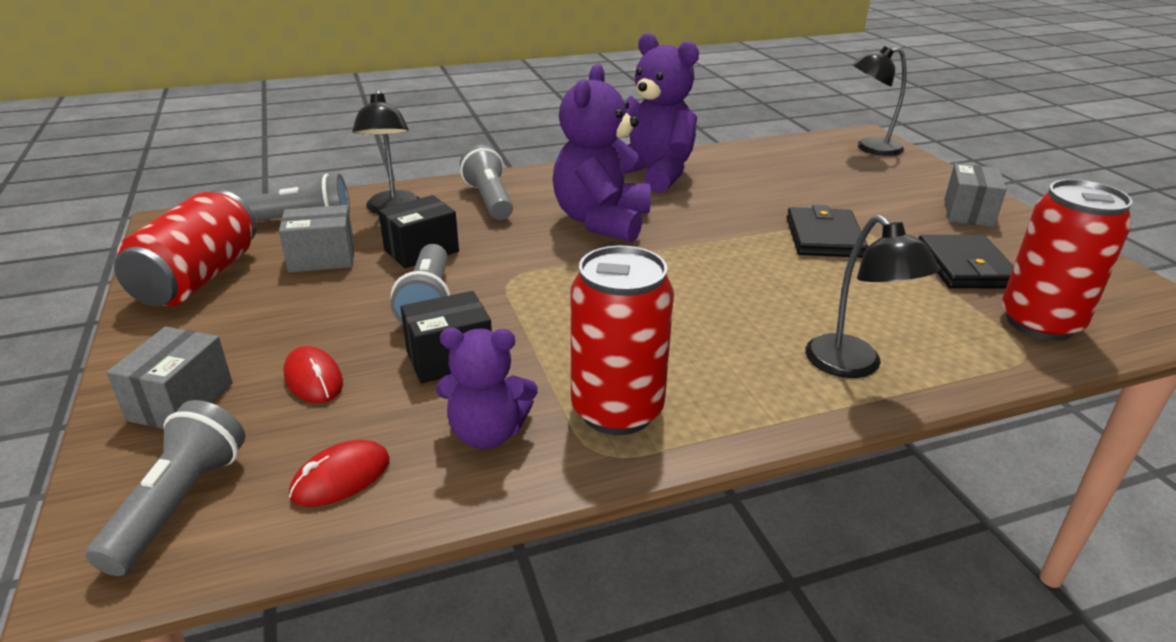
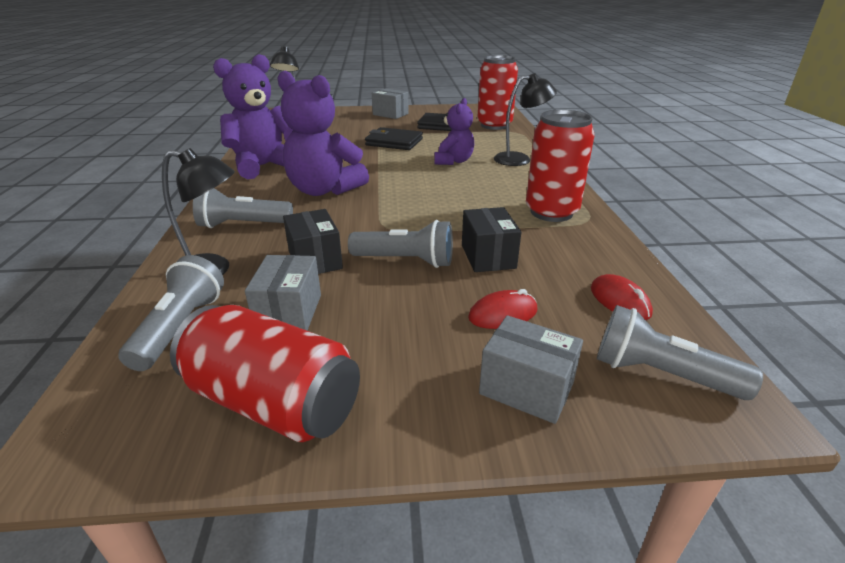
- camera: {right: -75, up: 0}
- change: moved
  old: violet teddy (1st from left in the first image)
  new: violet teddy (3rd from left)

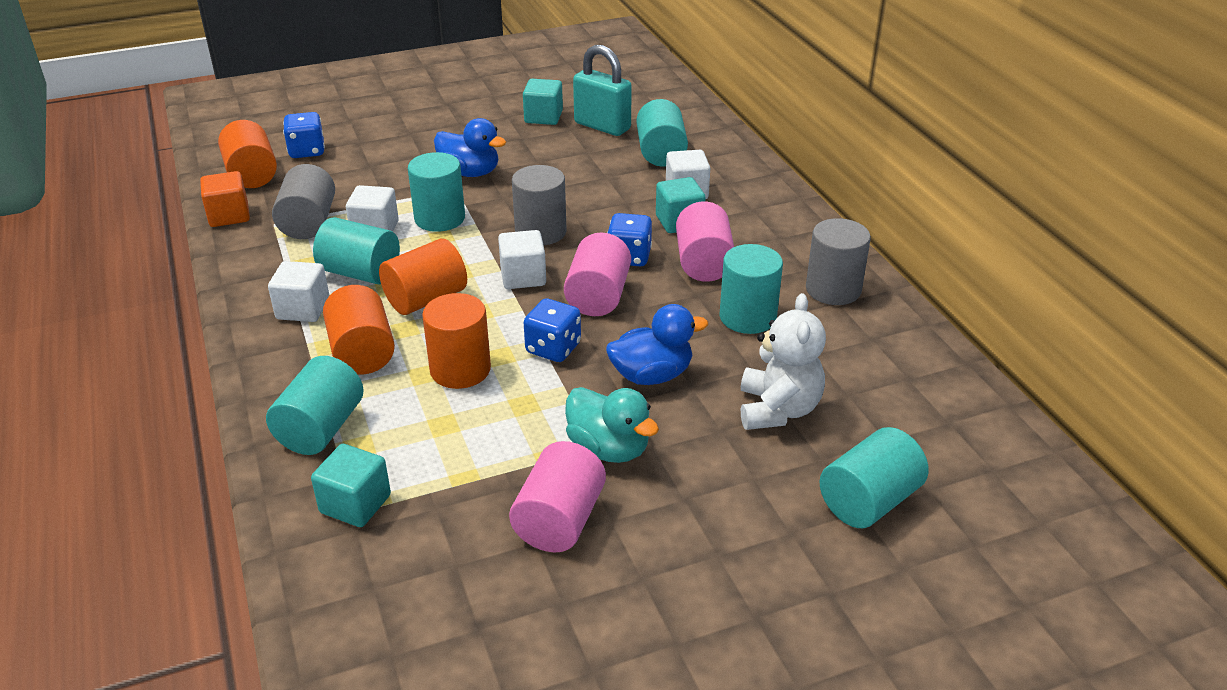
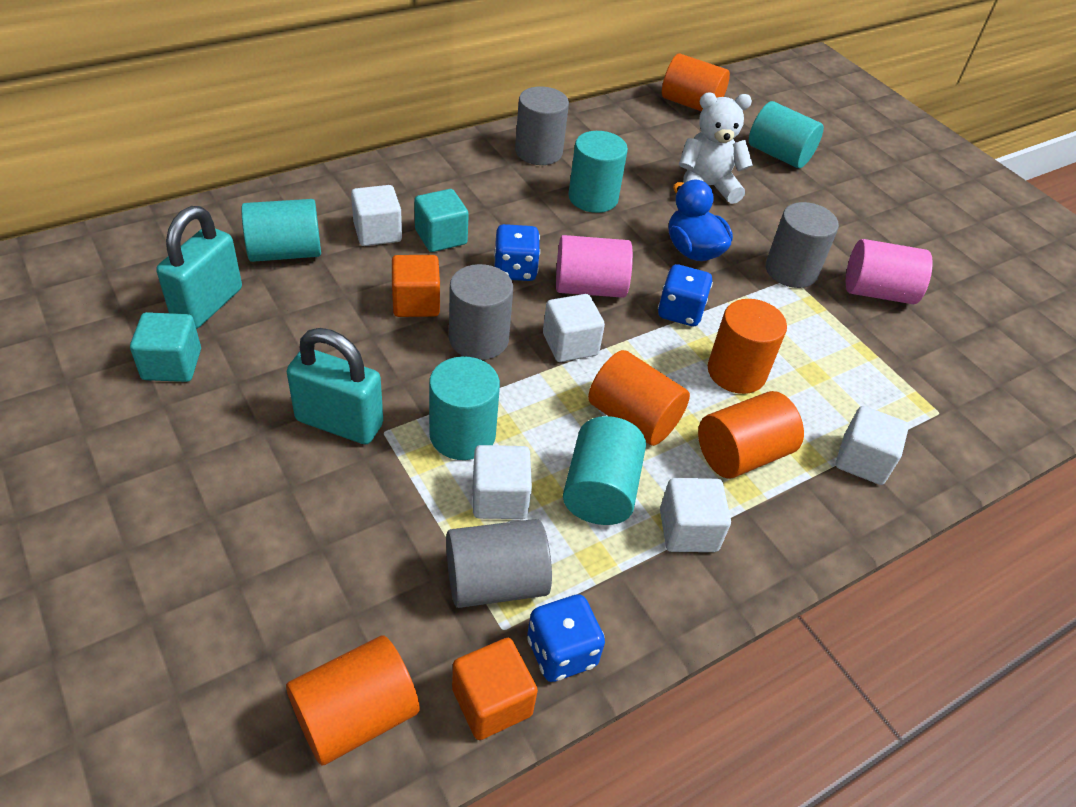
- camera: {right: -105, up: 10}
- change: moved
  old: cobalt dice (1st from left in the first image)
  new: cobalt dice (2nd from left)
- change: replaced
  old: cobalt rubber duck (1st from left)
  new: aqua padlock (2nd from left)
- change: removed
  old: rosy cylinder (3rd from left)
- change: replaced
  old: aqua cylinder (1st from left)
  new: snow-white cube (5th from left)
- change: replaced
  old: aqua rubber duck
  new: ash-grey cylinder (4th from left)
- change: removed
  old: aqua cube (1st from left)
- change: added
  new: bright orange cylinder (3rd from left)
- change: added
  new: bright orange cube (1st from left)

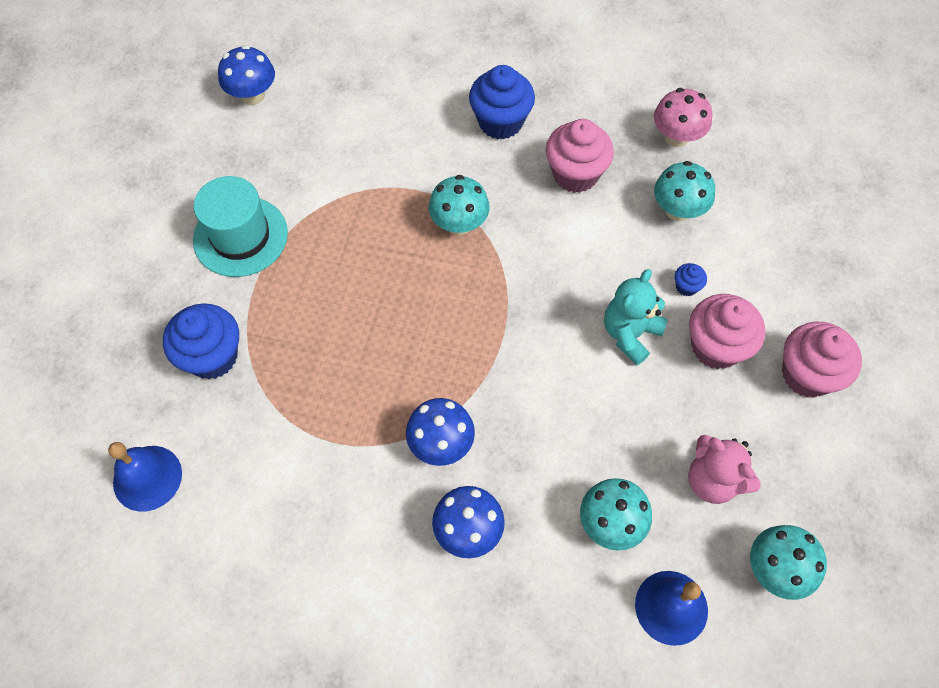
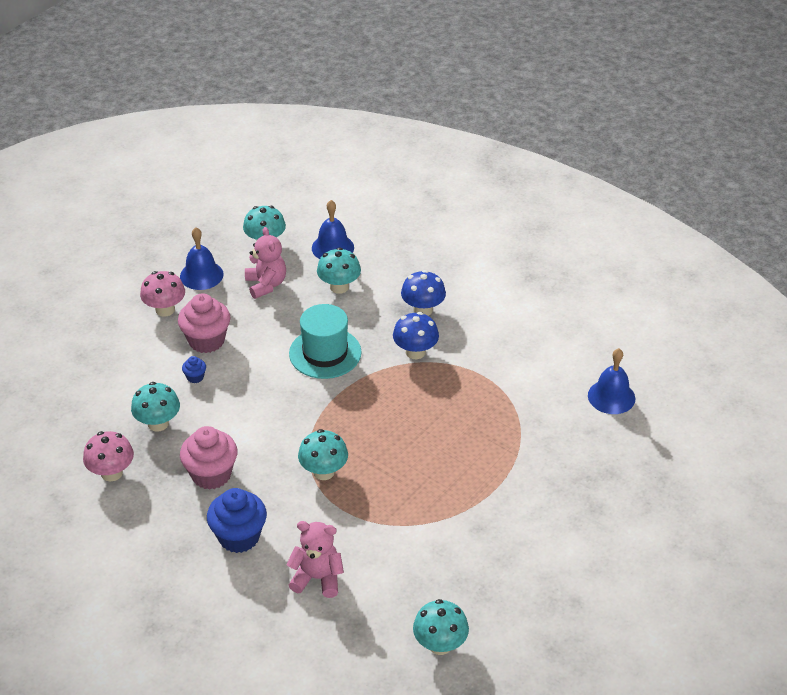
- camera: {right: -155, up: -20}
- change: recoloured
  old: cobalt toadstool (1st from left)
  new: aqua toadstool (5th from left)
- change: moved
  old: aqua hat
- change: removed
  old: aqua teddy
- change: removed
  old: cobalt fairy cake (1st from left)
- change: replaced
  old: rosy fairy cake (3rd from left)
  new: rosy toadstool (2nd from left)
- change: added
  new: cobalt bell (1st from left)
- change: added
  new: rosy teddy (2nd from left)

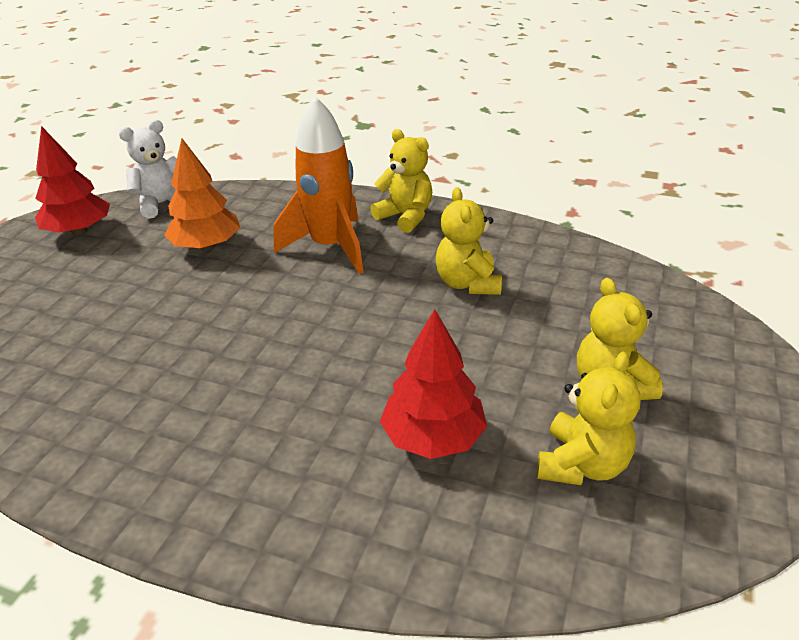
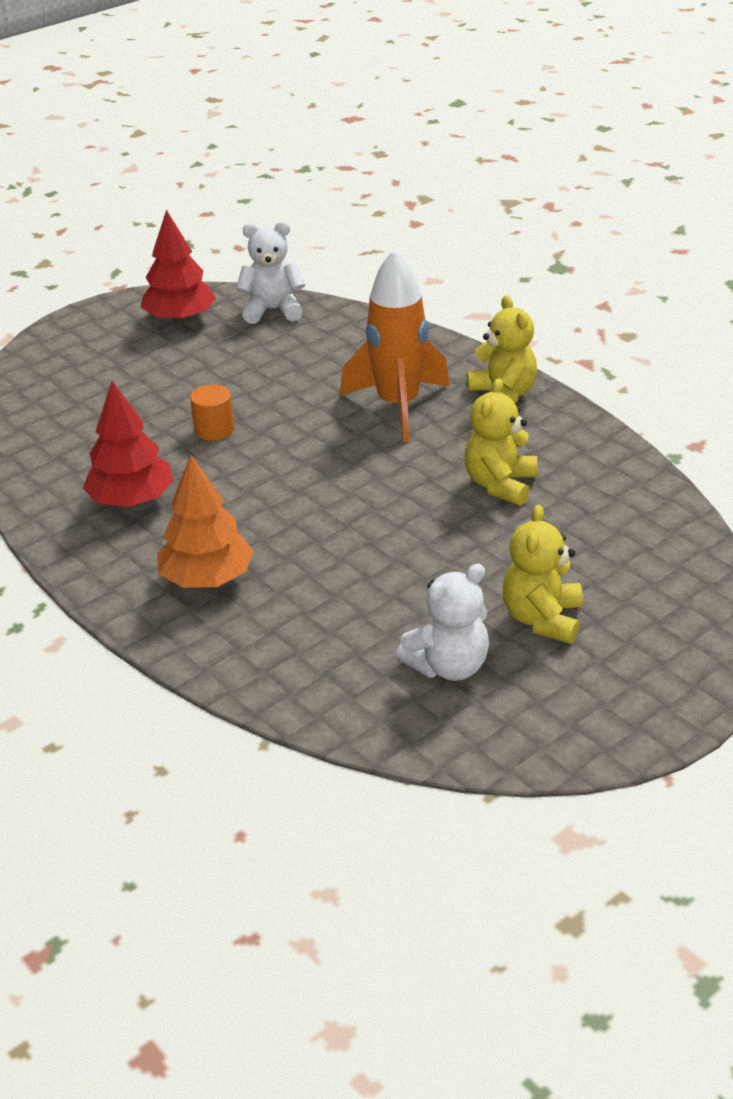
- camera: {right: 30, up: 0}
- change: moved
  old: bright orange fir tree
- change: moved
  old: scarlet fir tree (2nd from left in the first image)
  new: scarlet fir tree (1st from left)
- change: recoloured
  old: yellow teddy (3rd from left)
  new: snow-white teddy (2nd from left)
- change: added
  new: bright orange cylinder

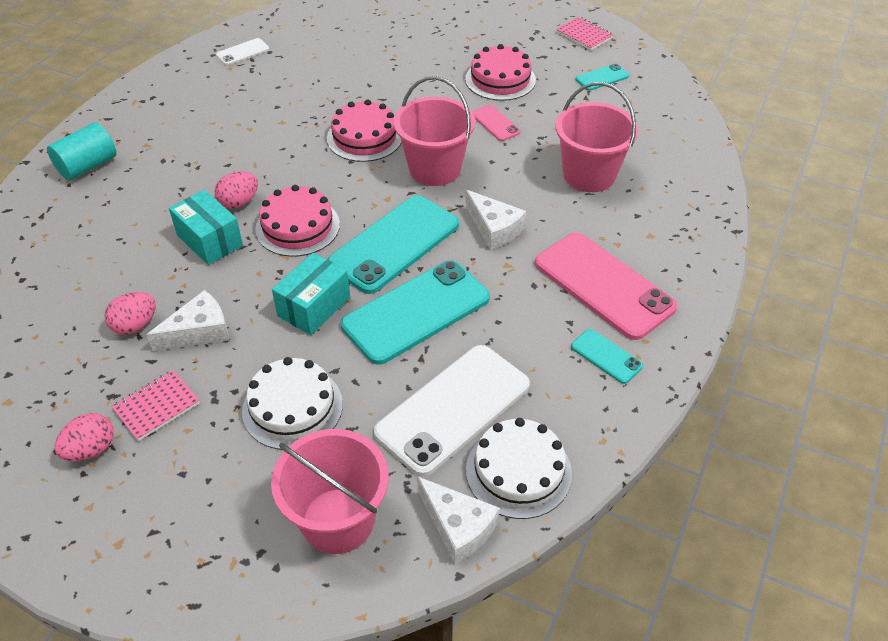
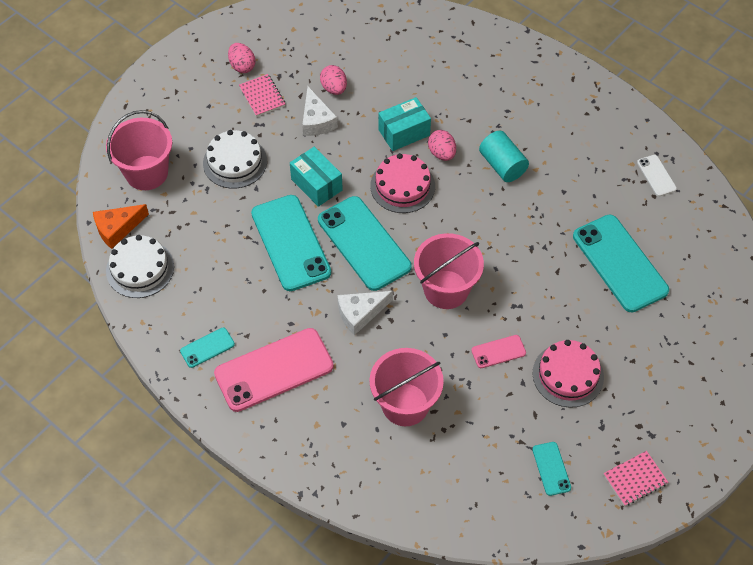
- camera: {right: 105, up: 10}
- change: removed
  old: rosy gateau (2nd from left)
- change: moved
  old: aqua cylinder
- change: removed
  old: snow-white phone (2nd from left)
- change: recoloured
  old: snow-white cheese wedge (2nd from left)
  new: bright orange cheese wedge
- change: added
  new: aqua phone (5th from left)

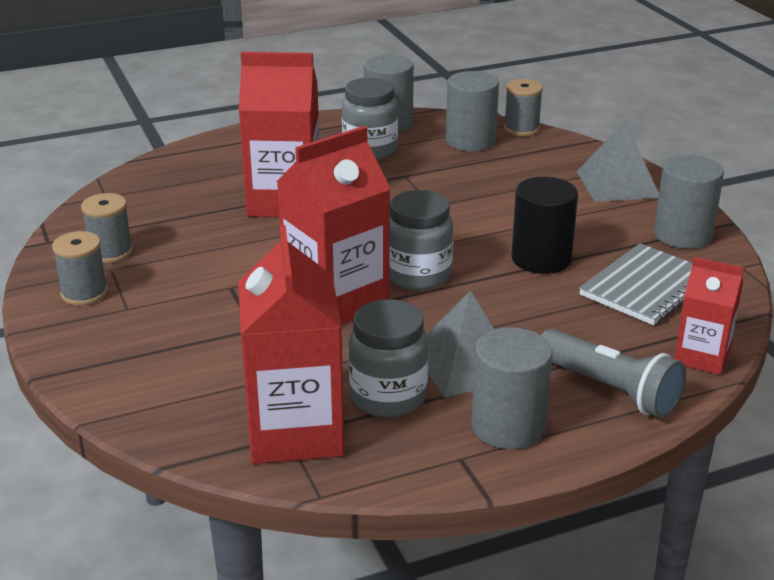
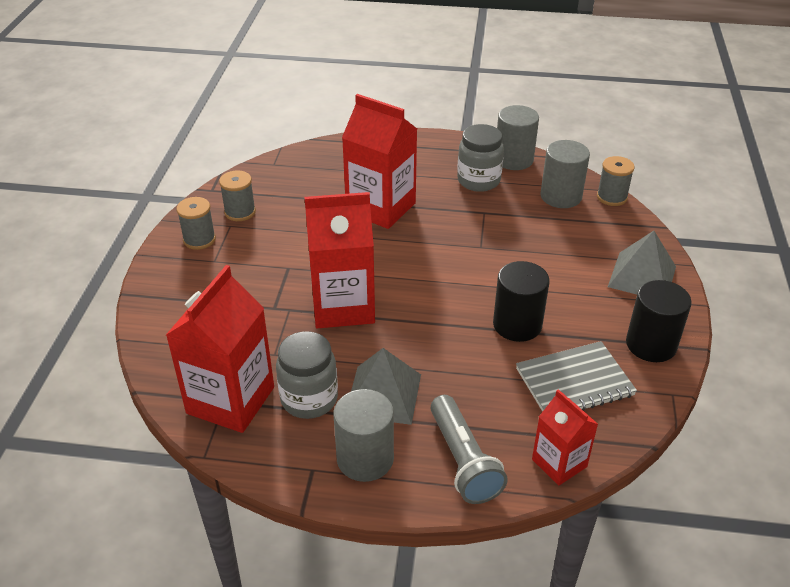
- camera: {right: 30, up: 10}
- change: recoloured
  old: ash-grey cylinder (4th from left)
  new: ebony cylinder (2nd from left)
- change: removed
  old: ash-grey jar (3rd from left)

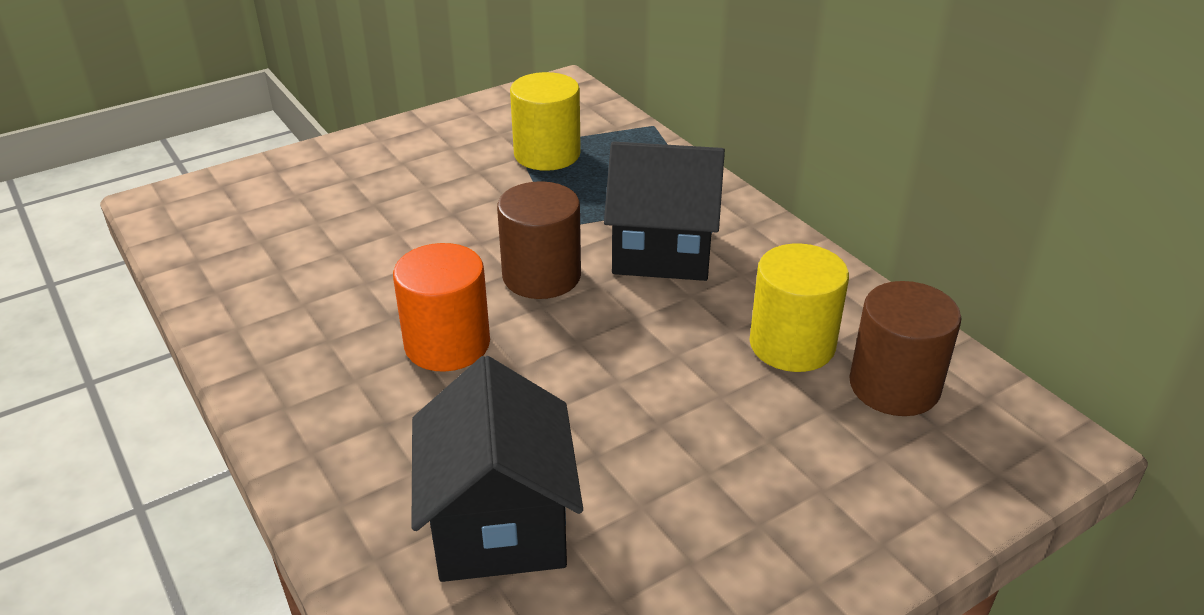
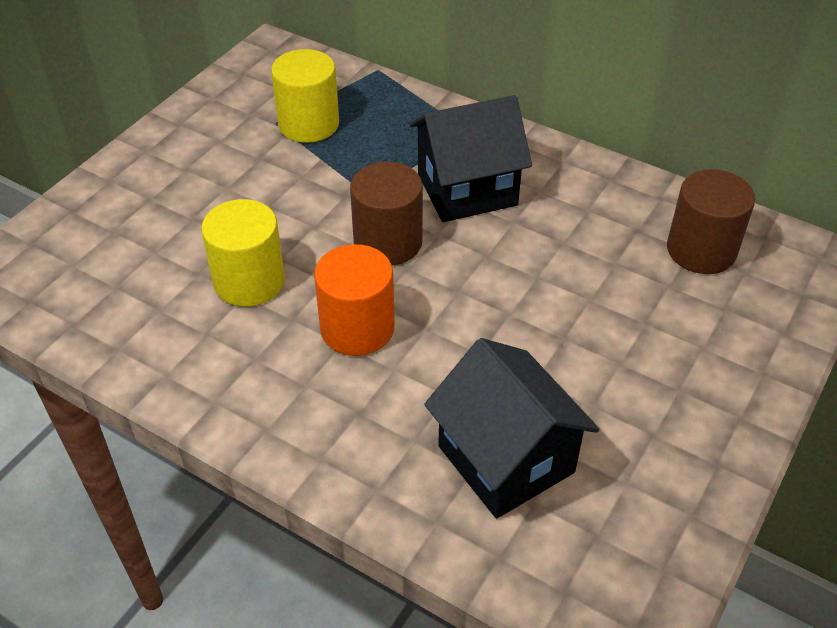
- camera: {right: -25, up: 10}
- change: moved
  old: yellow cylinder (2nd from left in the first image)
  new: yellow cylinder (1st from left)

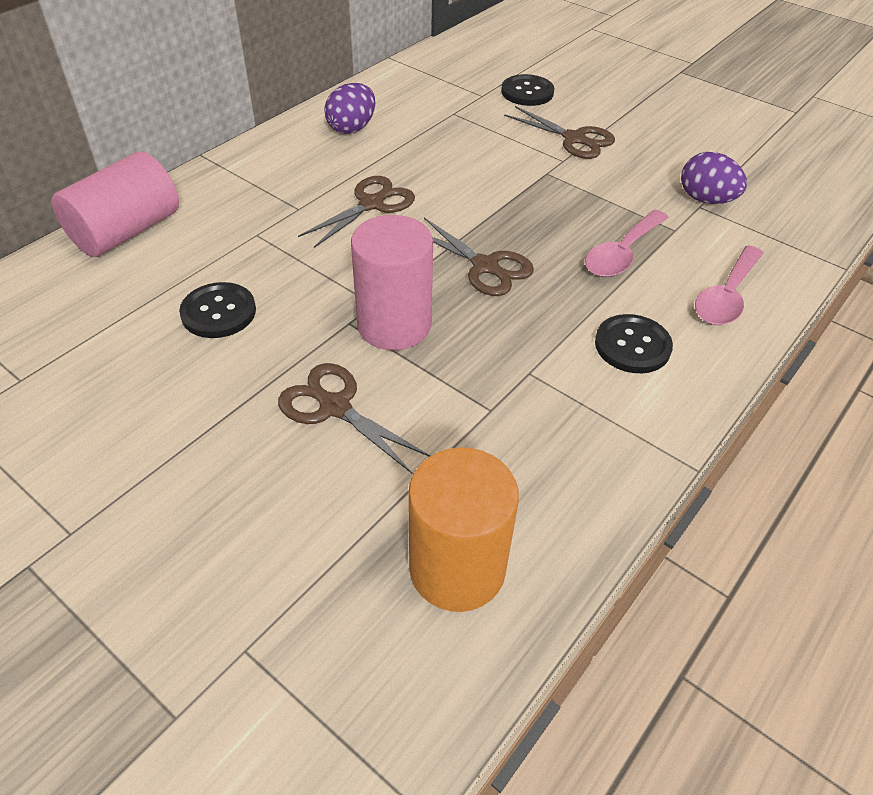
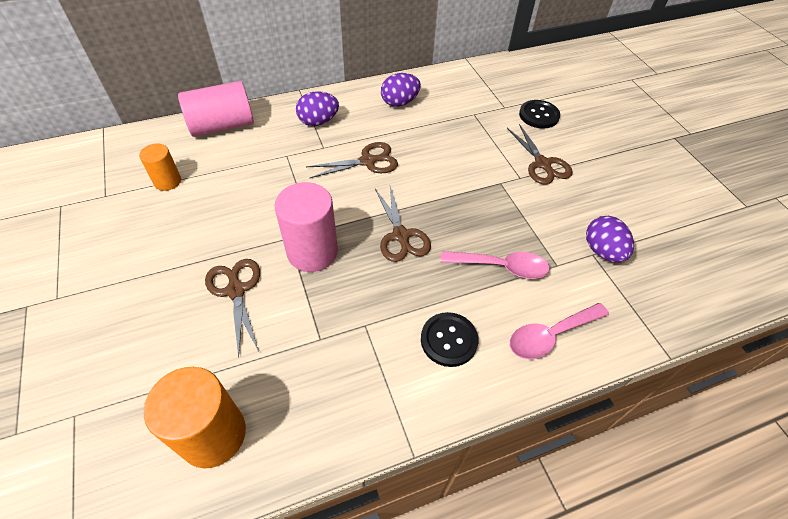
- camera: {right: 30, up: 5}
- change: turned
  old: rosy tablespoon (1st from left)
  degrees: -150
- change: removed
  old: ebony sewing button (1st from left)
- change: added
  new: violet egg (1st from left)
- change: added
  new: bright orange cylinder (1st from left)

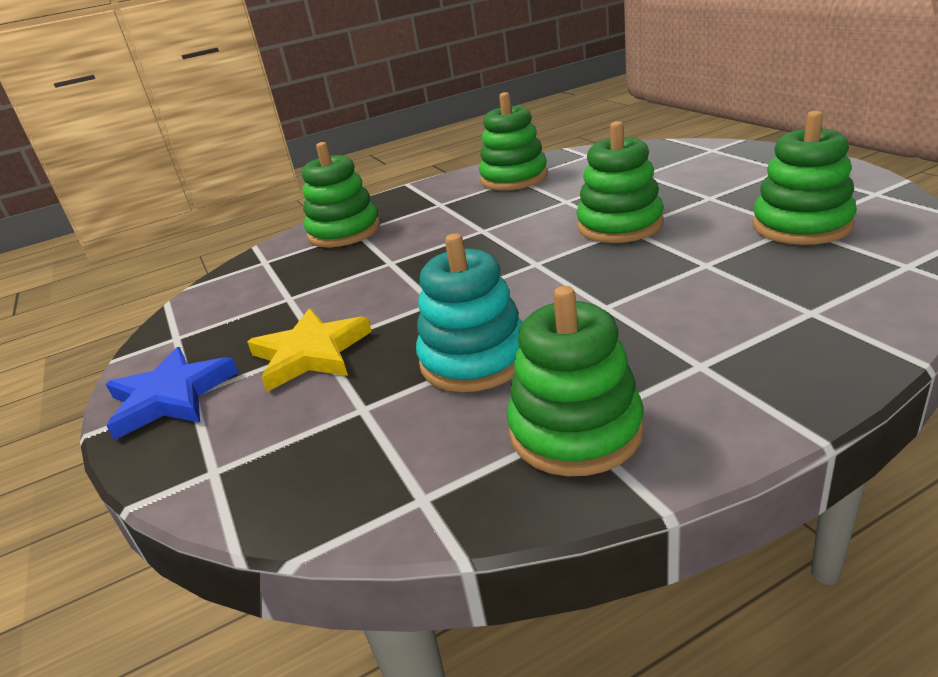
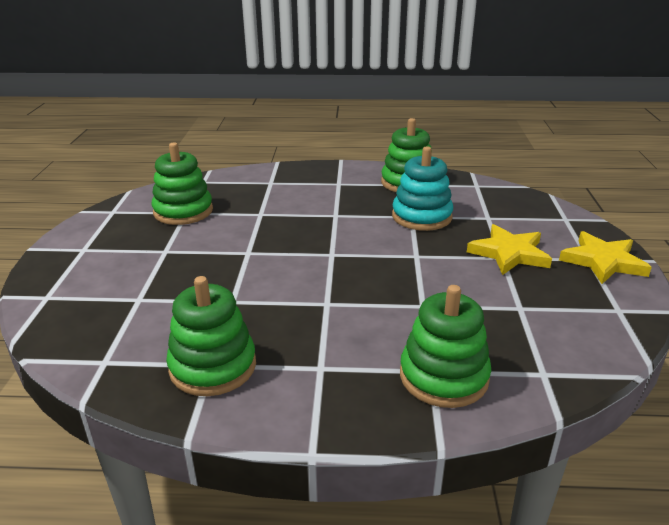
- camera: {right: -155, up: 0}
- change: removed
  old: leaf-green stacking toy (4th from left)
- change: recoloured
  old: cobalt five-pointed star
  new: yellow five-pointed star (2nd from left)

